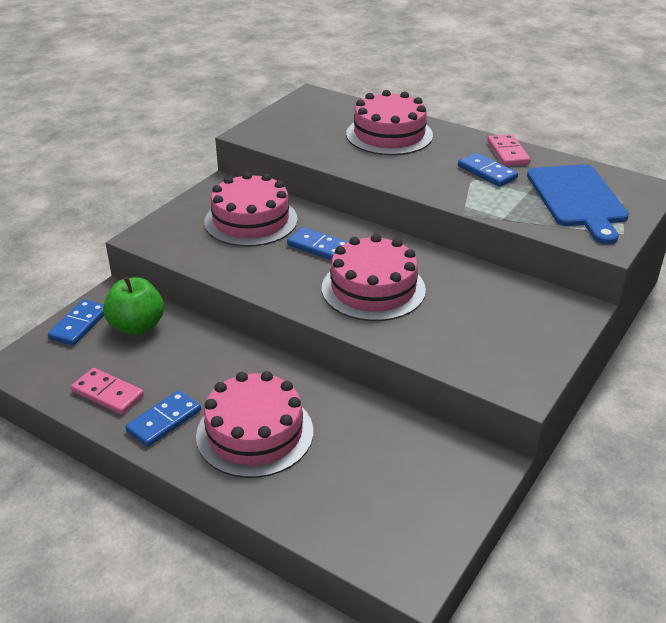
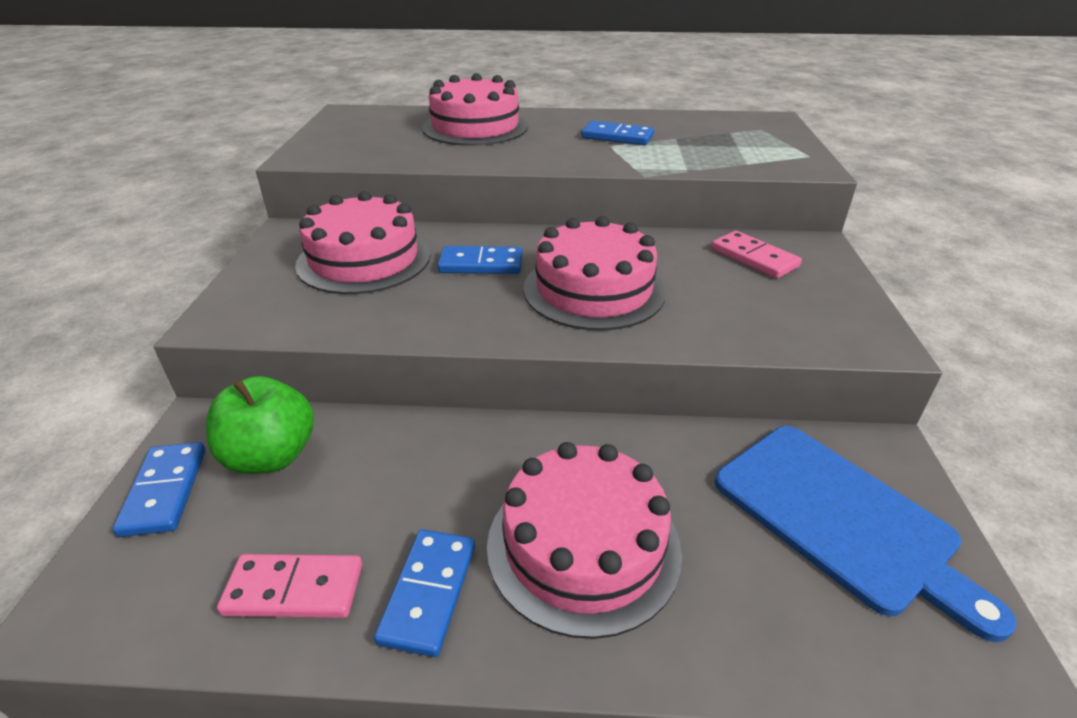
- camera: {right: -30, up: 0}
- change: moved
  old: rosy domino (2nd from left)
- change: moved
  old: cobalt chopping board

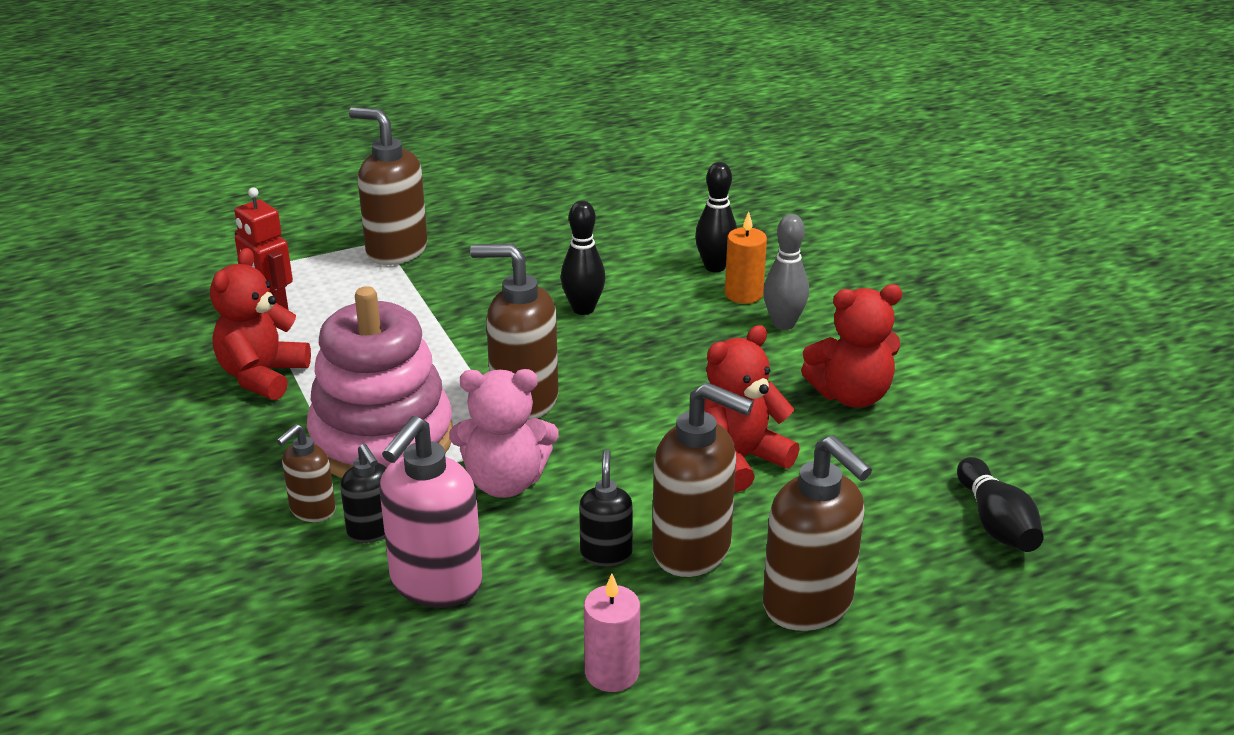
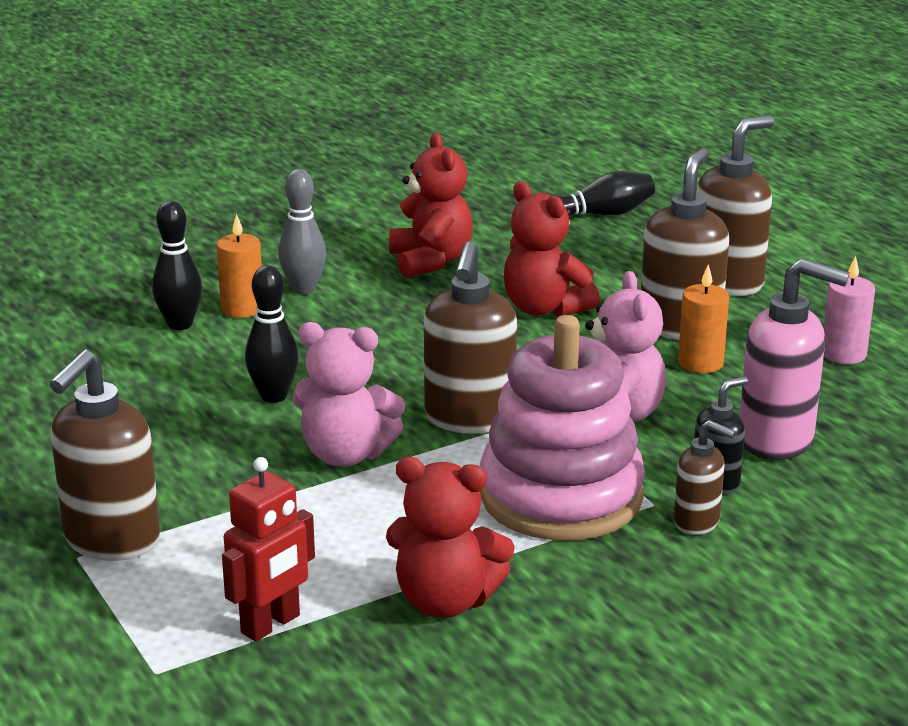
- camera: {right: -95, up: -5}
- change: replaced
  old: ebony soap dispenser (2nd from left)
  new: bright orange wax candle (2nd from left)
- change: added
  new: rosy teddy (1st from left)

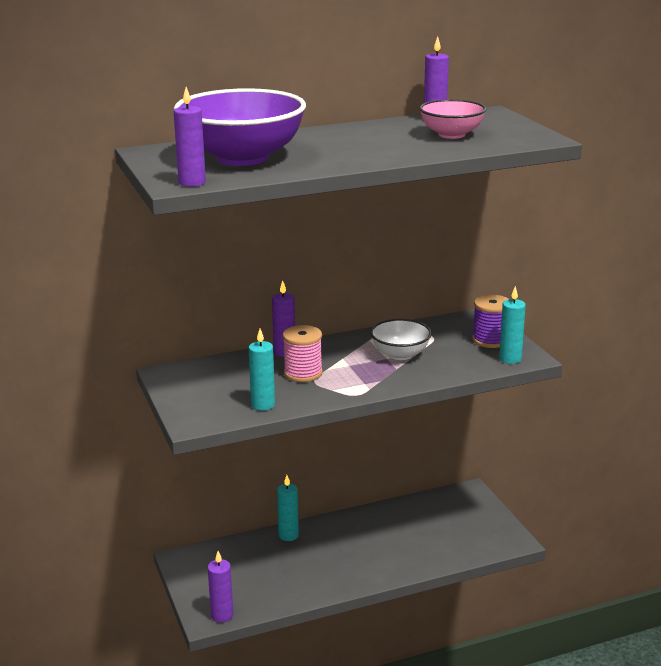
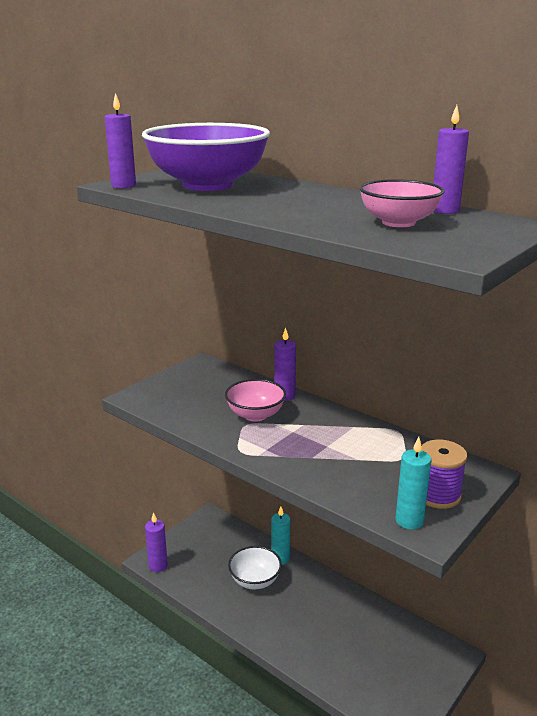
- camera: {right: 60, up: 0}
- change: moved
  old: snow-white bowl
- change: replaced
  old: rosy bobbin
  new: rosy bowl (1st from left)
- change: removed
  old: aqua wax candle (1st from left)

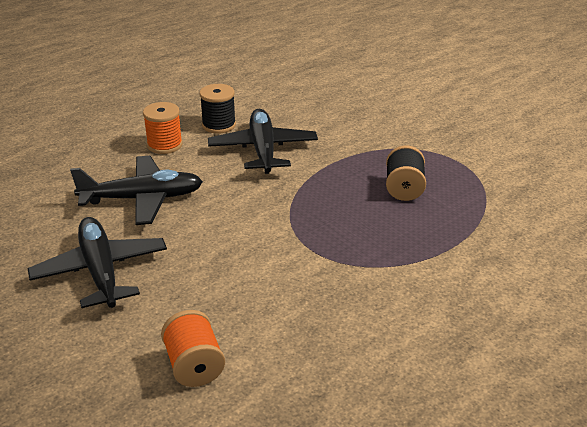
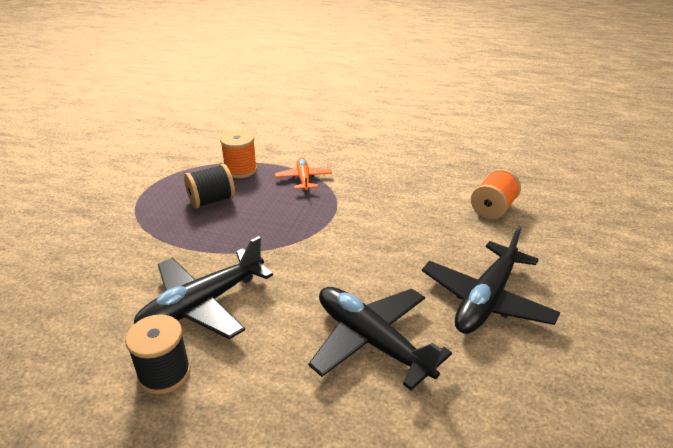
- camera: {right: -125, up: 0}
- change: moved
  old: bright orange bobbin (1st from left)
- change: added
  new: bright orange aeroplane

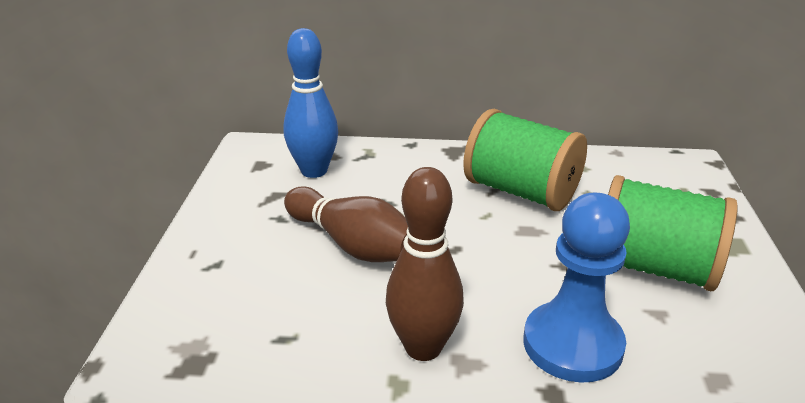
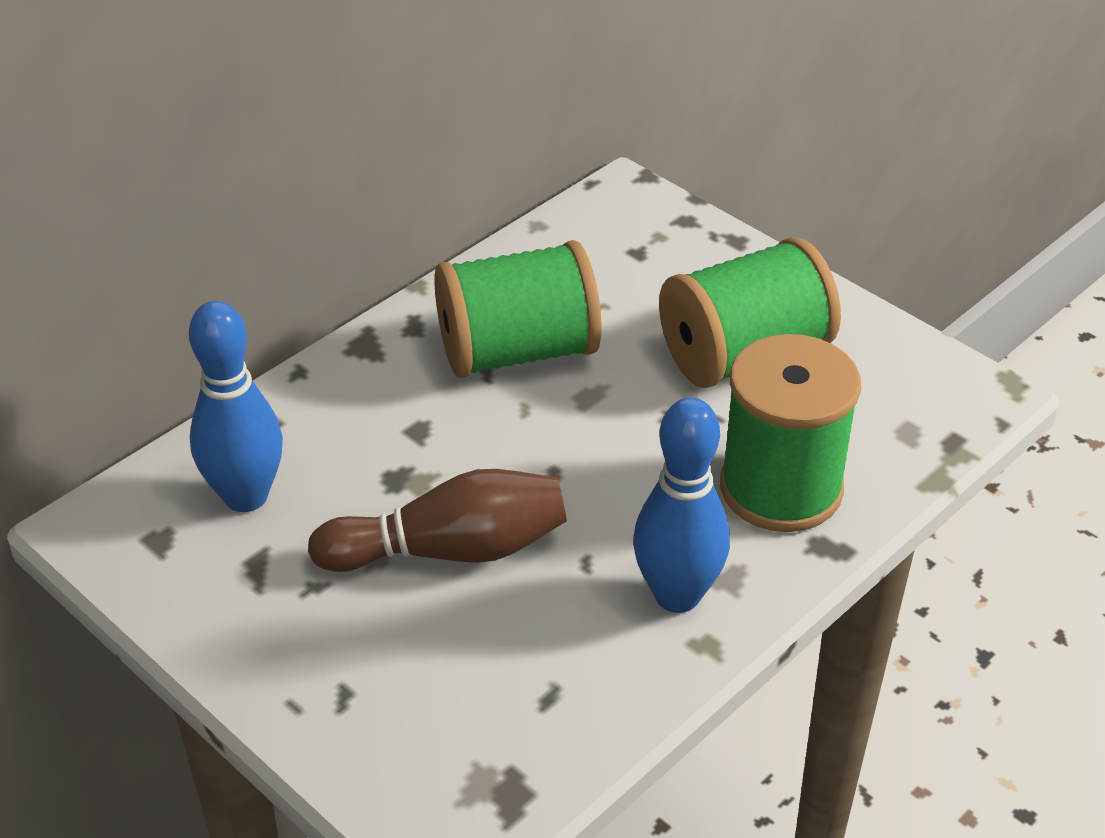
- camera: {right: -50, up: 10}
- change: recoloured
  old: dark brown tenpin (2nd from left)
  new: cobalt tenpin (2nd from left)
- change: replaced
  old: cobalt game pawn
  new: leaf-green bobbin (3rd from left)

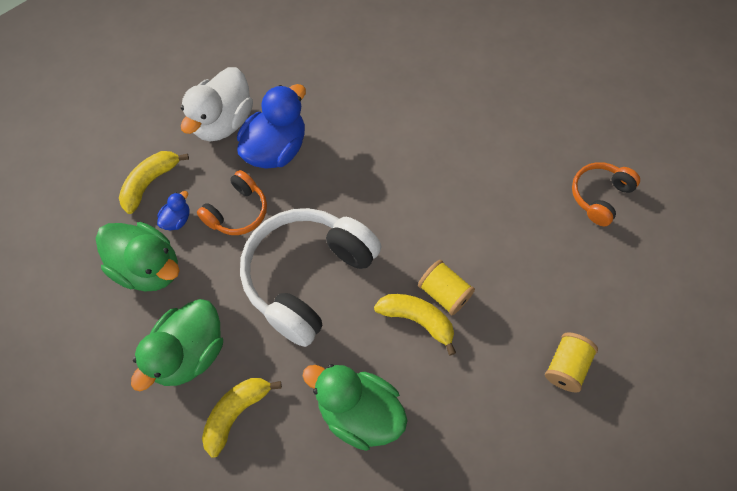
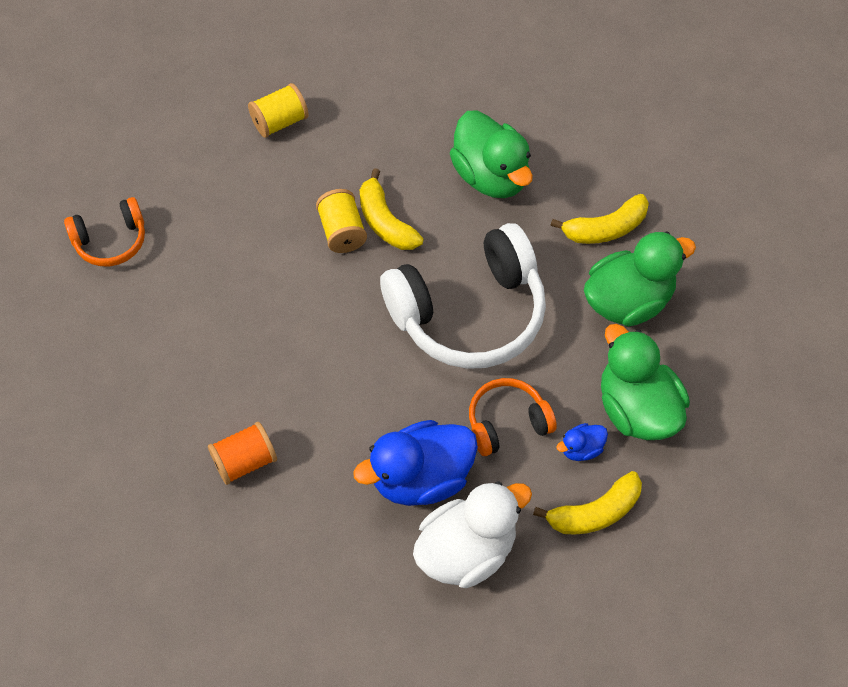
- camera: {right: -150, up: -5}
- change: added
  new: bright orange bobbin

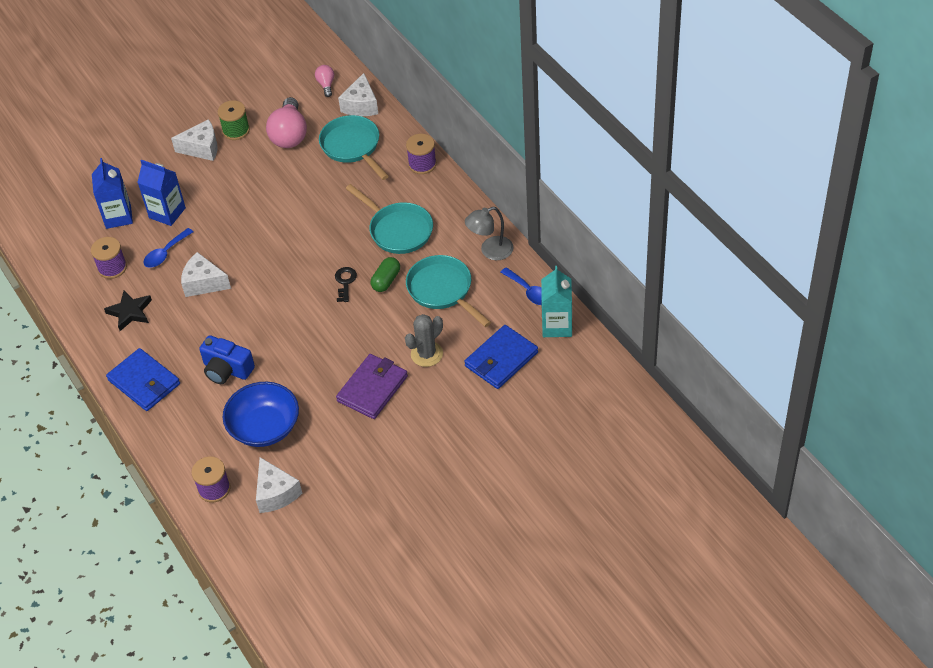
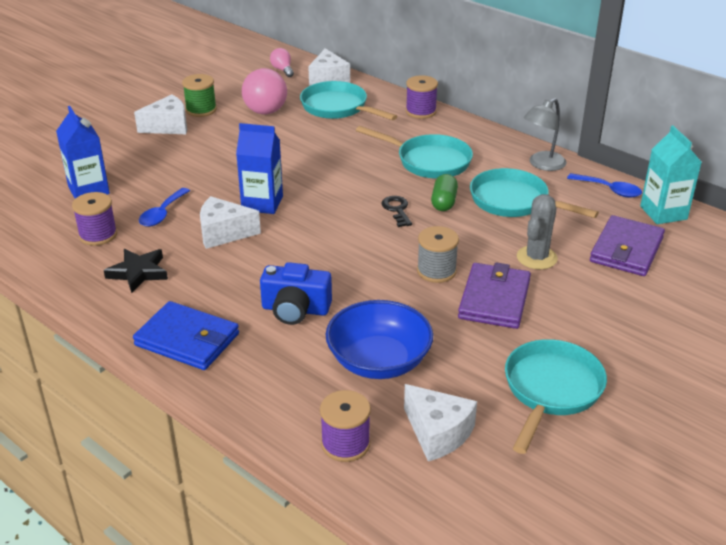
- camera: {right: -20, up: -15}
- change: moved
  old: cobalt milk carton (2nd from left)
- change: recoloured
  old: cobalt billfold (2nd from left)
  new: violet billfold (2nd from left)
- change: added
  new: ash-grey bobbin
- change: added
  new: aqua skillet (4th from left)

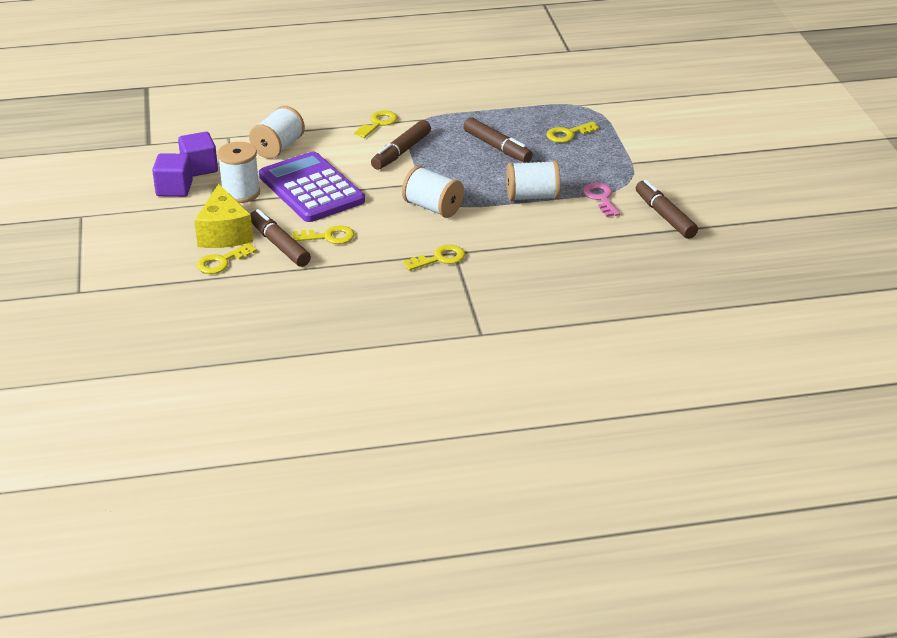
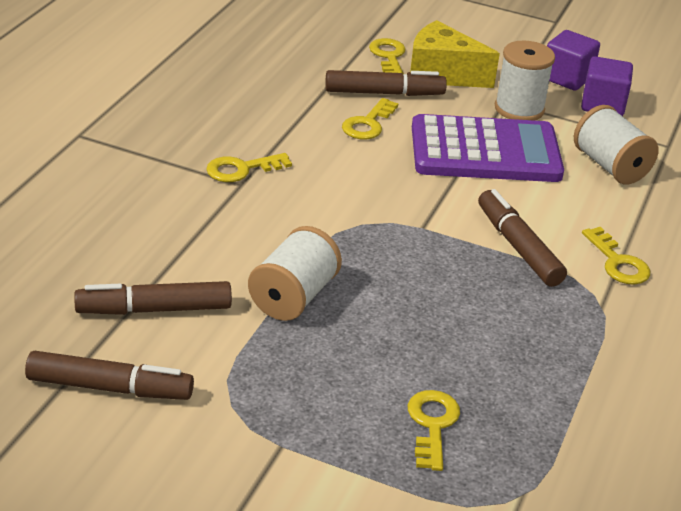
- camera: {right: 120, up: 0}
- change: moved
  old: dark brown marker (3rd from left in the first image)
  new: dark brown marker (2nd from left)
- change: removed
  old: snow-white bobbin (3rd from left)
- change: removed
  old: rosy key
- change: turned
  old: yellow key (4th from left in the first image)
  degrees: 60

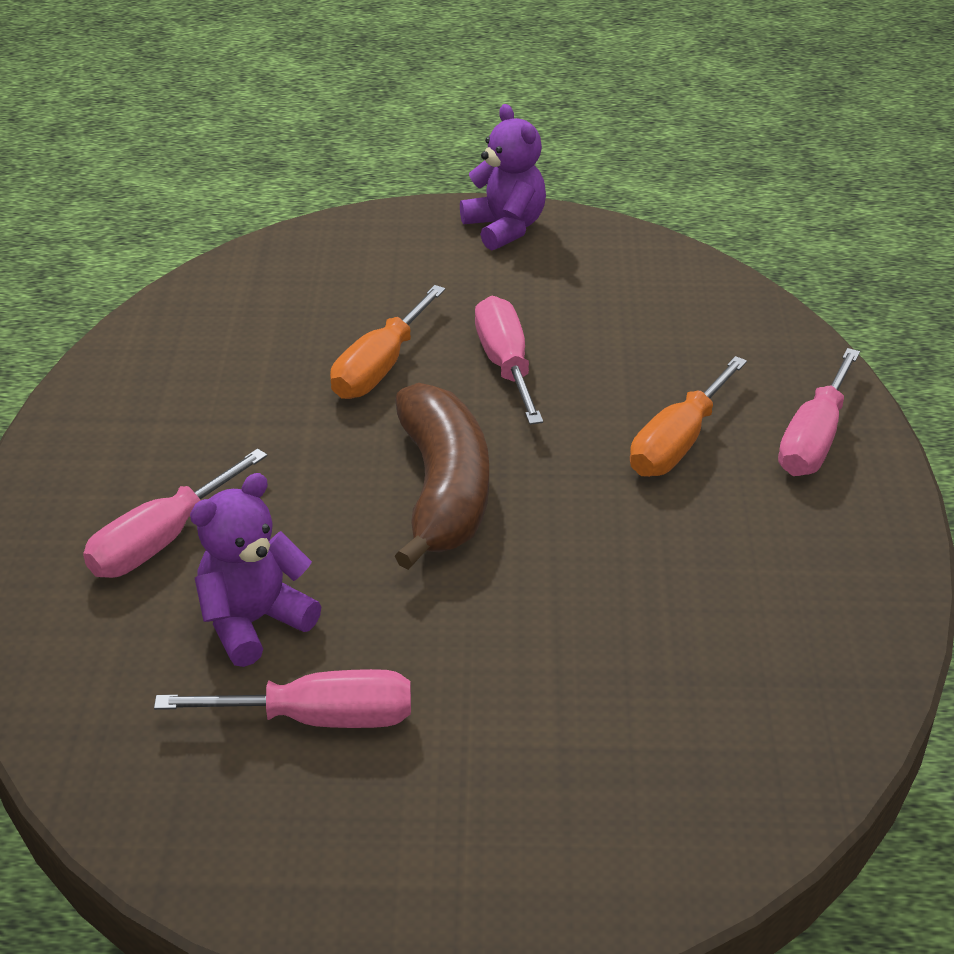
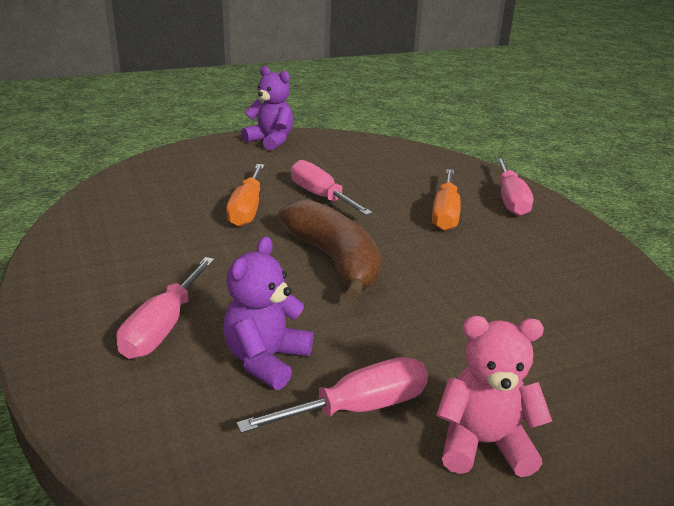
- camera: {right: -25, up: -10}
- change: added
  new: rosy teddy

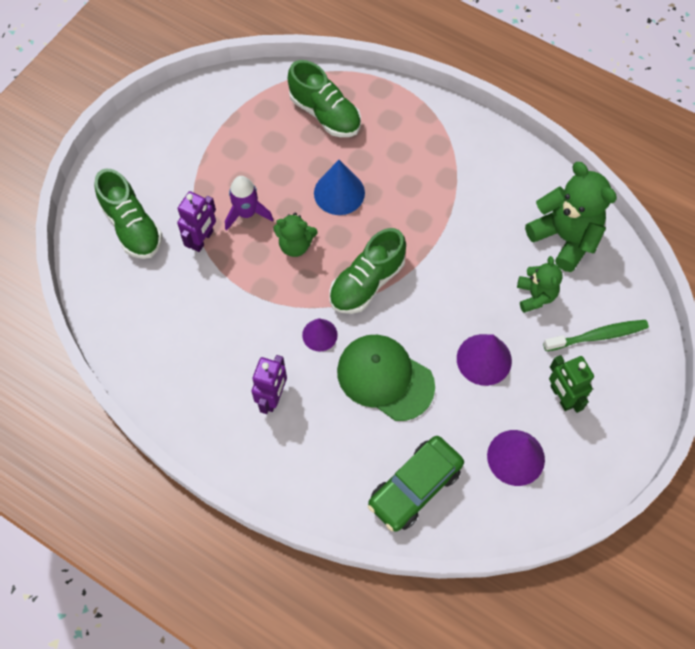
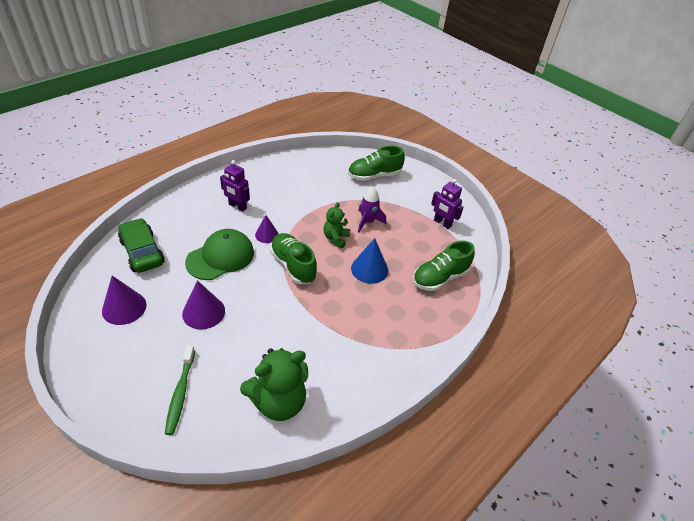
- camera: {right: 100, up: -20}
- change: moved
  old: violet toy robot (1st from left in the first image)
  new: violet toy robot (2nd from left)
- change: removed
  old: leaf-green teddy (2nd from left)
- change: removed
  old: leaf-green toy robot

